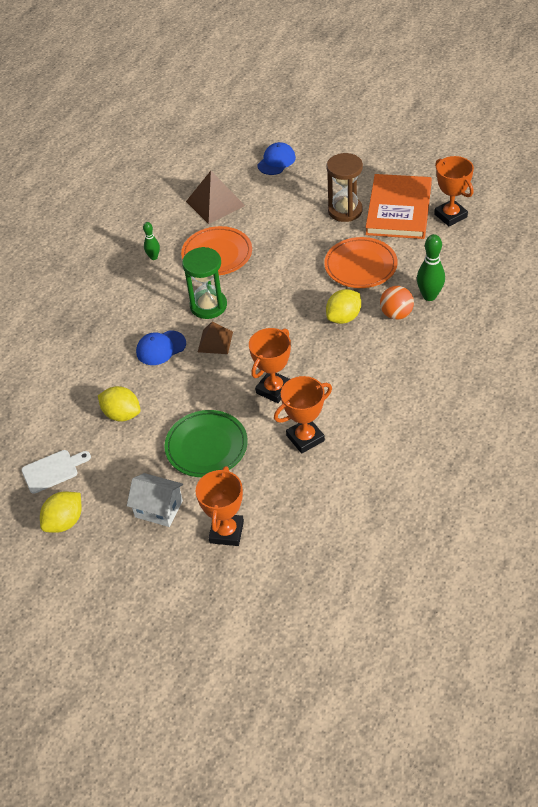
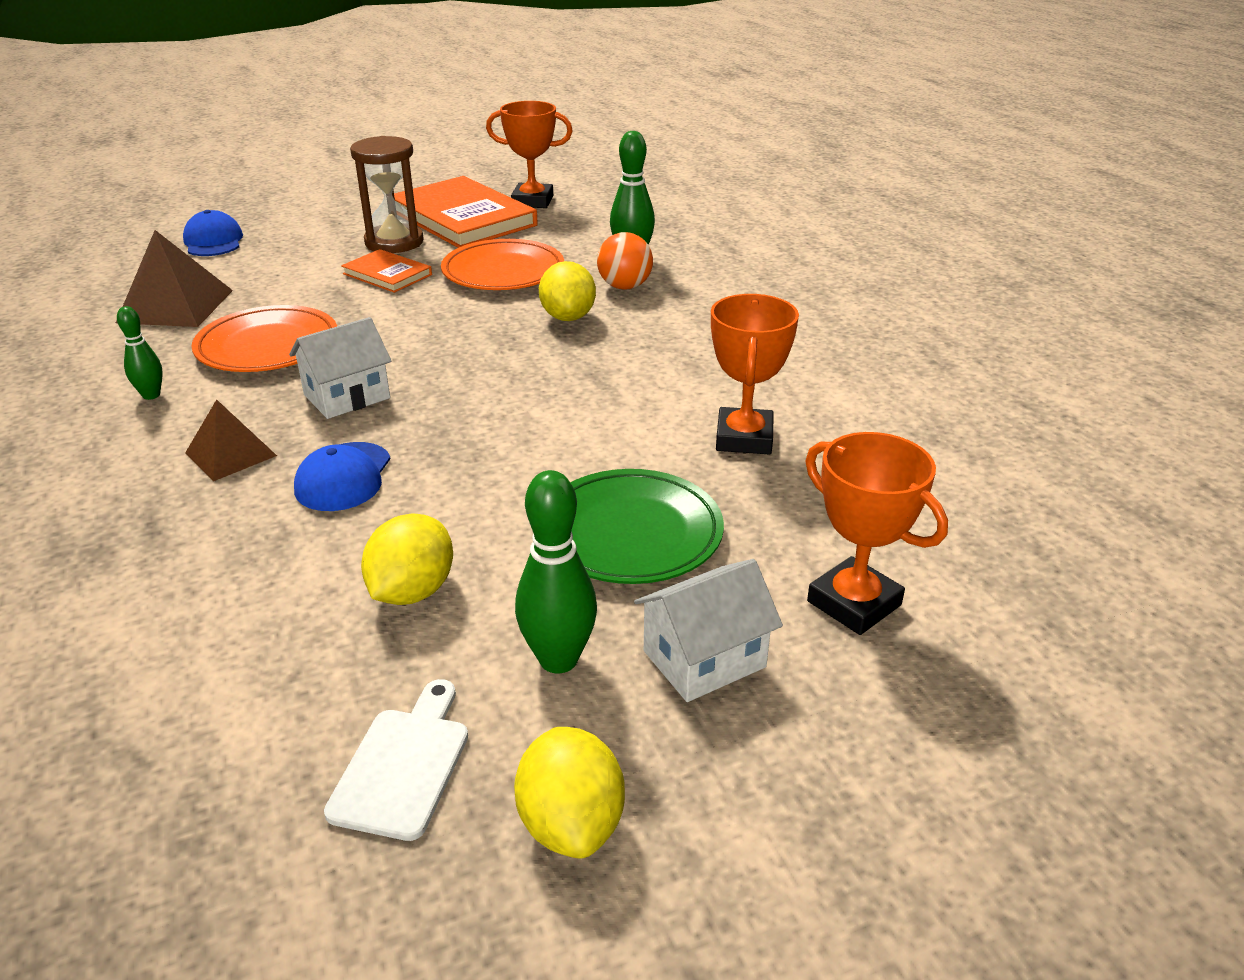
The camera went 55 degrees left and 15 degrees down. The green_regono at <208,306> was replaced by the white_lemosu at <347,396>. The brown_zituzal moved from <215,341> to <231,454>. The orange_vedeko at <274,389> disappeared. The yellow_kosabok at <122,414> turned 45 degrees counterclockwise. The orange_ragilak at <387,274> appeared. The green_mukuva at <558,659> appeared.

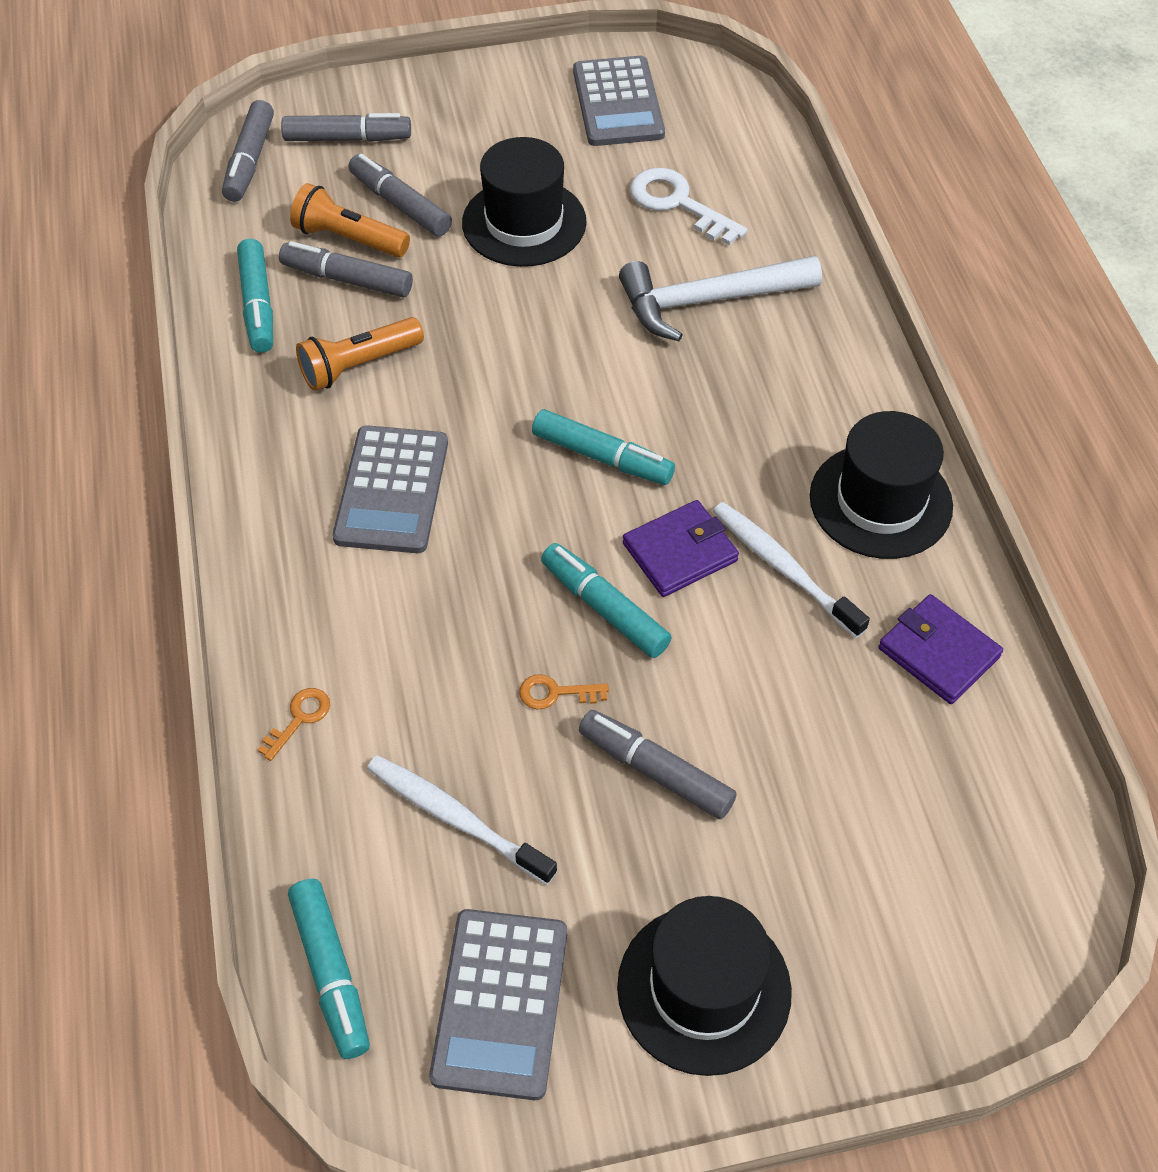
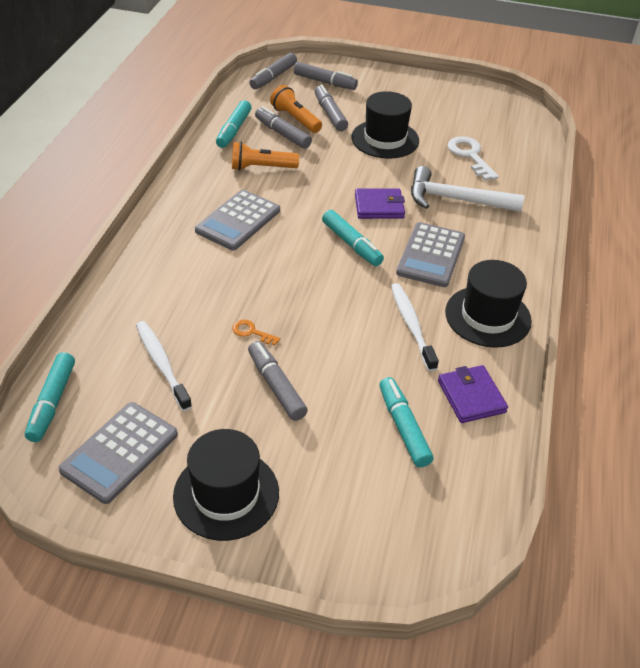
The camera went 25 degrees right and 10 degrees down. The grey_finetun moved from <618,103> to <431,255>. The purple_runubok moved from <680,552> to <379,206>. The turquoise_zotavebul moved from <604,608> to <403,427>. The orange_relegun at <299,719> disappeared.

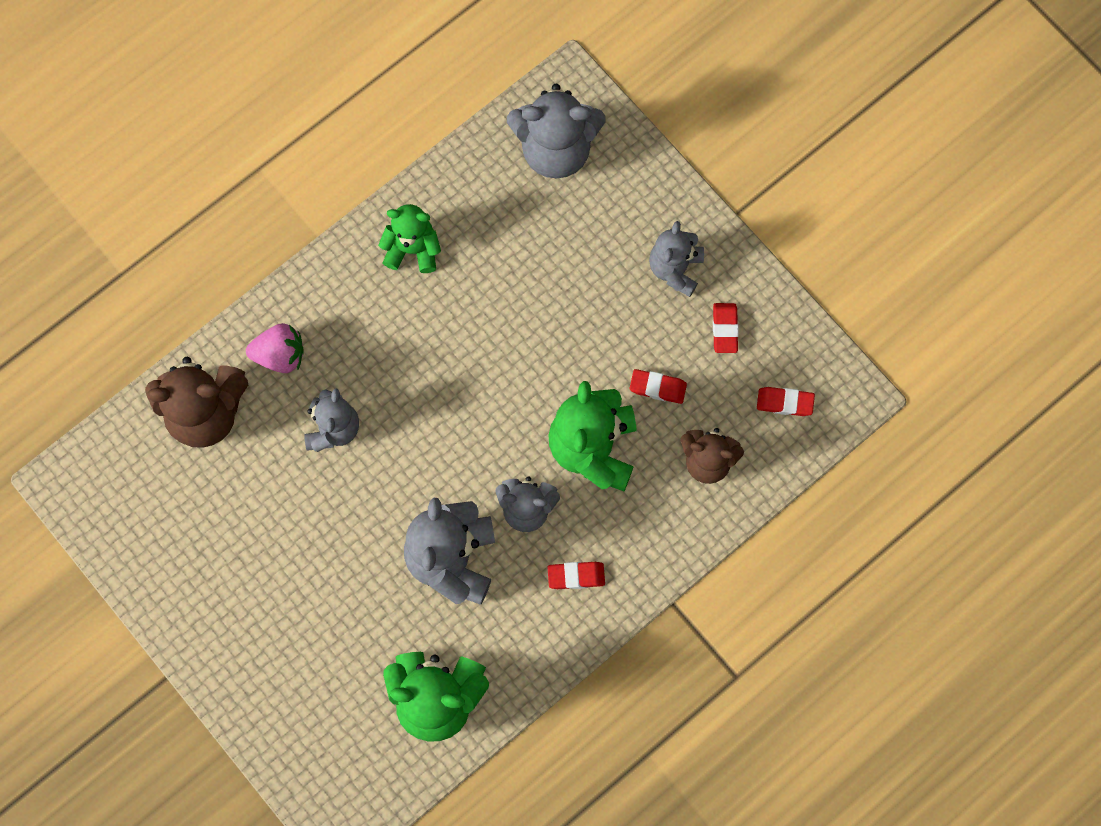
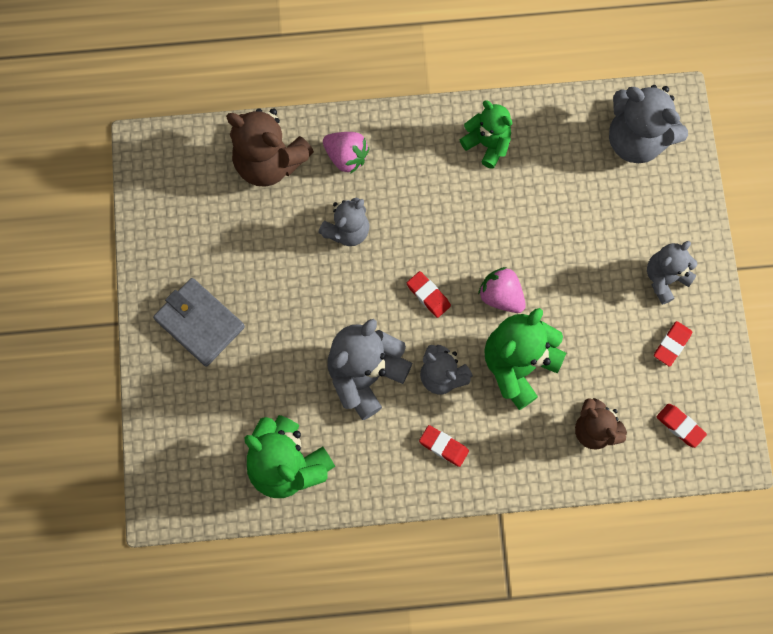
The camera went 35 degrees right and 0 degrees up. The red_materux moved from <657,388> to <428,295>. The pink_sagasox at <501,296> appeared. The grey_runubok at <199,323> appeared.

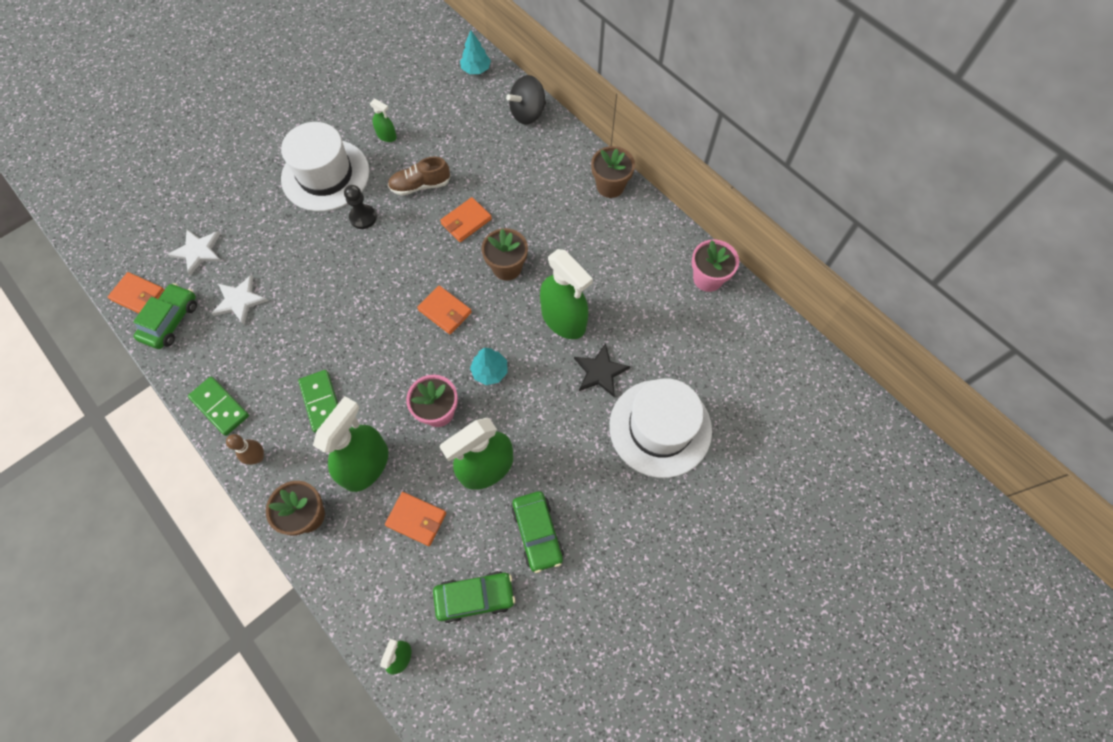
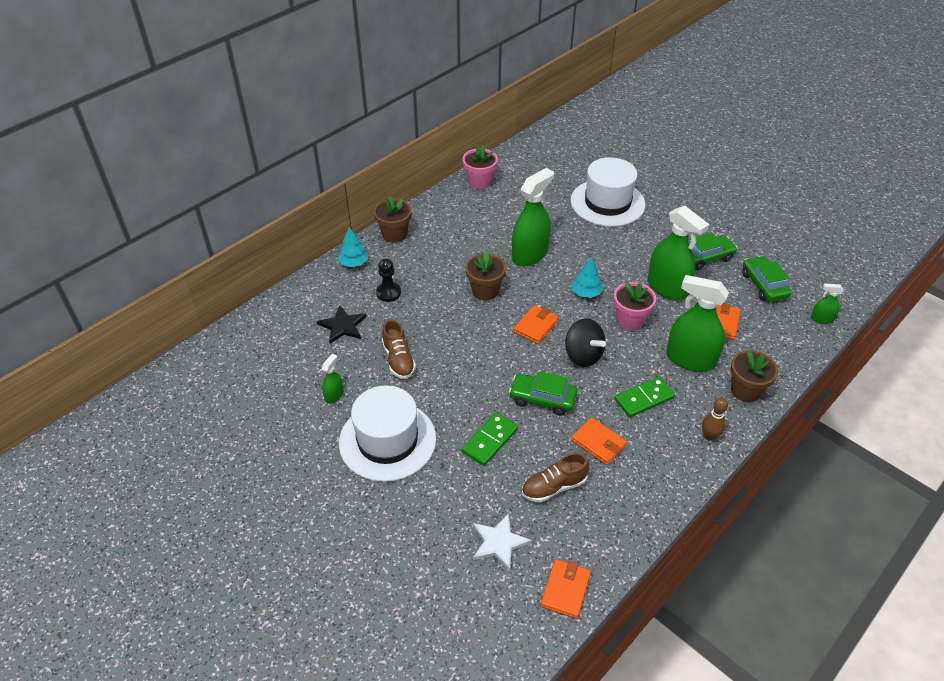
The camera went 95 degrees left and 20 degrees down. The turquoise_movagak moved from <476,69> to <354,263>. The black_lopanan moved from <528,113> to <583,355>. The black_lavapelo moved from <363,217> to <388,293>. The orange_runubok moved from <466,221> to <598,443>. The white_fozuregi at <239,300> was replaced by the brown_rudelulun at <553,487>. The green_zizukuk moved from <171,321> to <542,399>. The black_fozuregi moved from <600,371> to <343,326>. The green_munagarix moved from <220,407> to <490,441>.

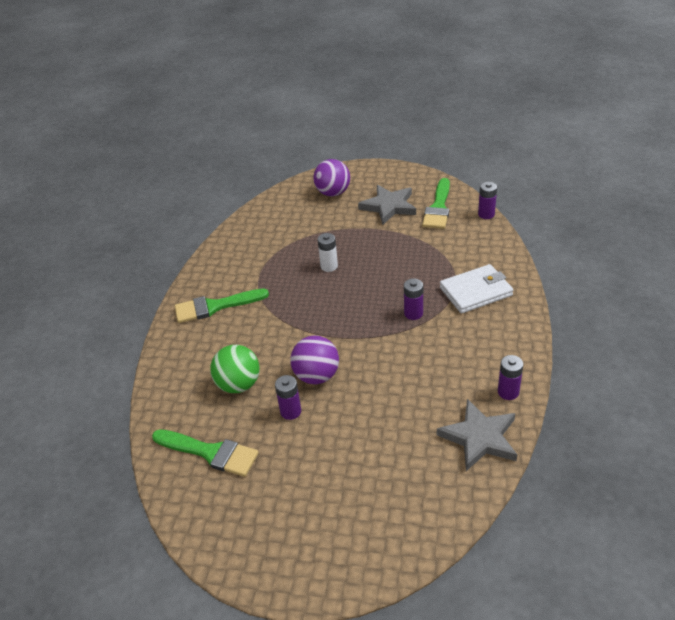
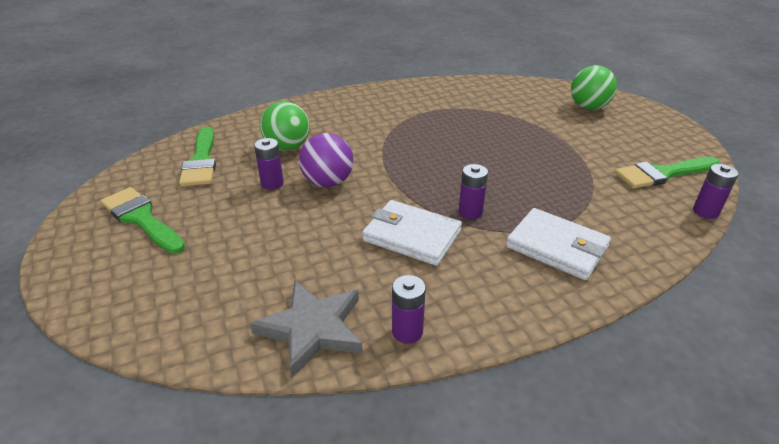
The camera went 55 degrees right and 5 degrees down. The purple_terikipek at <333,193> became the green_terikipek at <588,107>. The grey_fozuregi at <389,206> disappeared. The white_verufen at <329,266> disappeared. The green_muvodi moved from <215,306> to <141,219>. The white_runubok at <411,236> appeared.

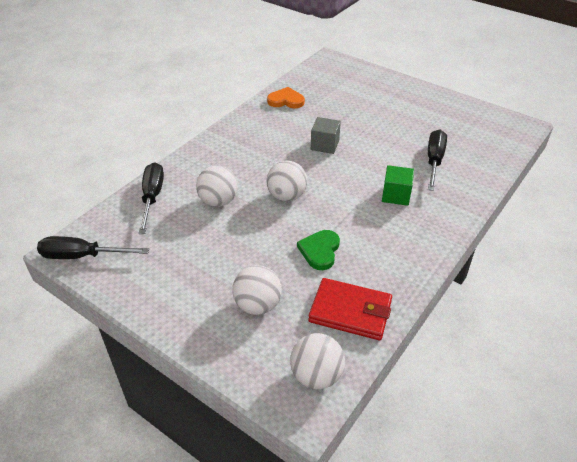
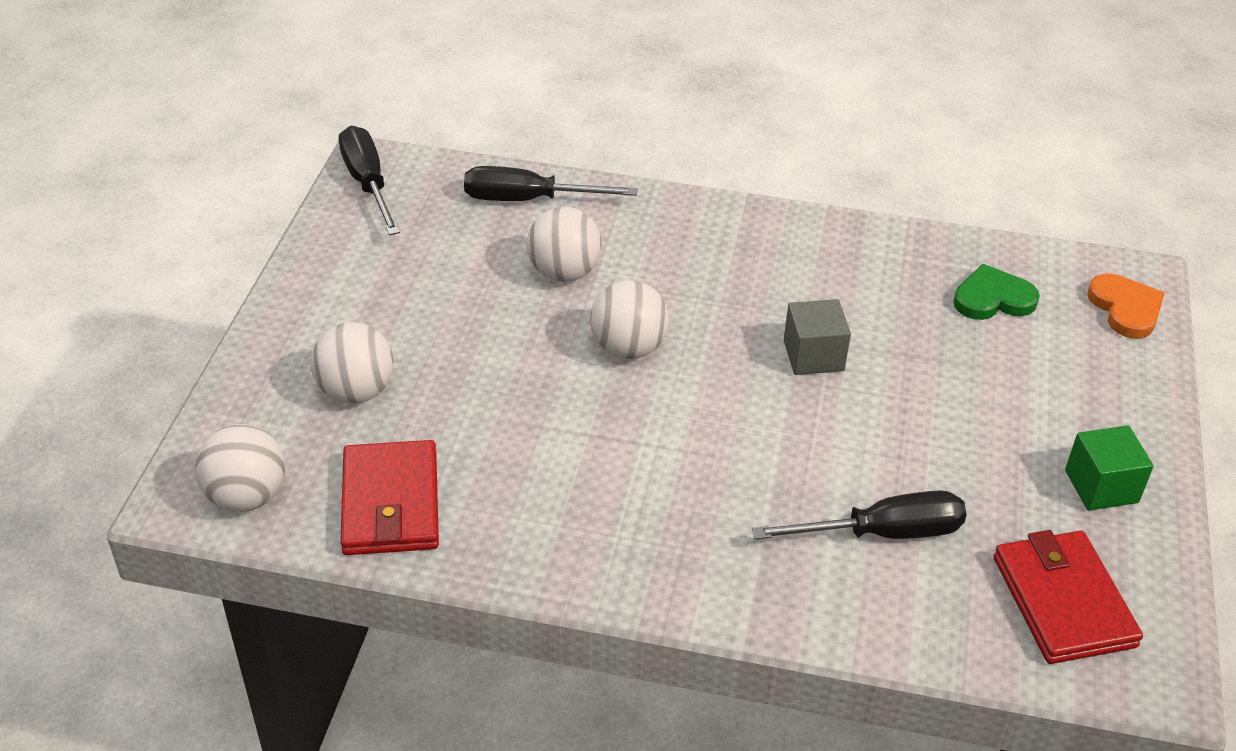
The camera went 65 degrees right and 0 degrees up. The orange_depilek moved from <286,100> to <1125,308>. The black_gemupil at <152,197> turned 150 degrees counterclockwise. The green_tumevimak moved from <396,195> to <1101,486>. The green_depilek moved from <320,251> to <993,298>. The red_runubok at <1063,601> appeared.

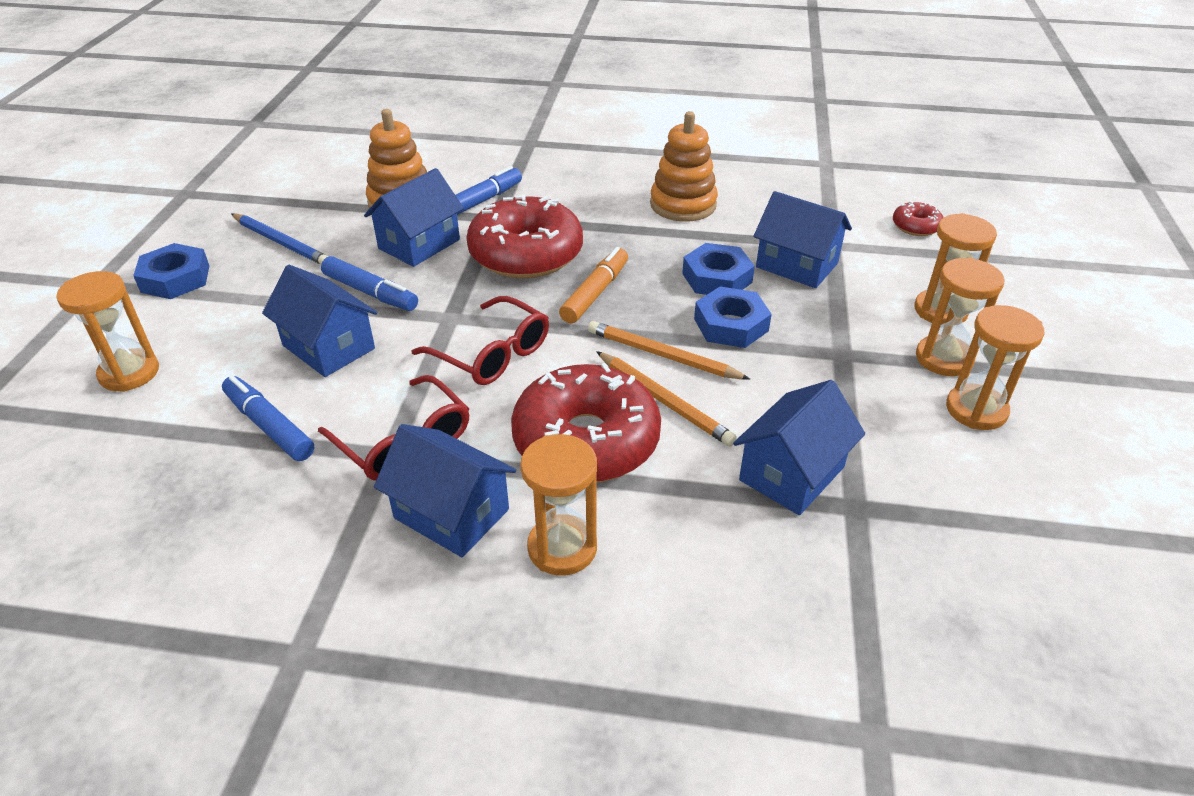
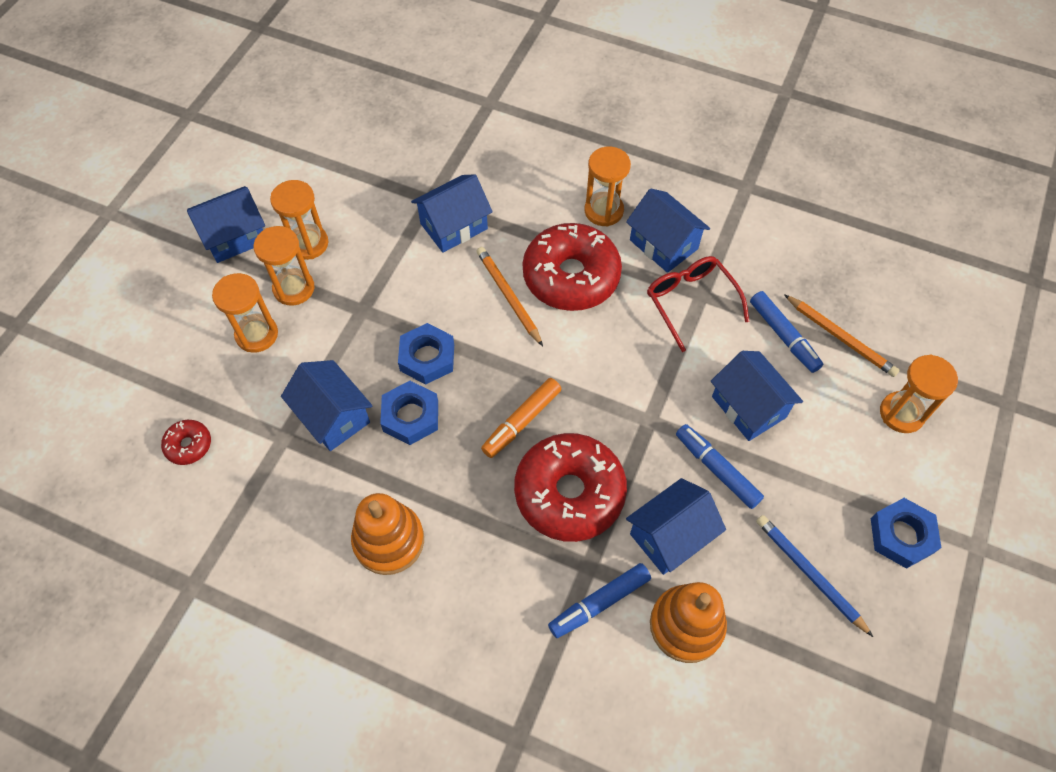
The camera went 165 degrees left and 20 degrees up. The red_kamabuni at <492,354> disappeared. The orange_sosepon moved from <663,355> to <840,337>. The blue_lemosu at <235,237> appeared.

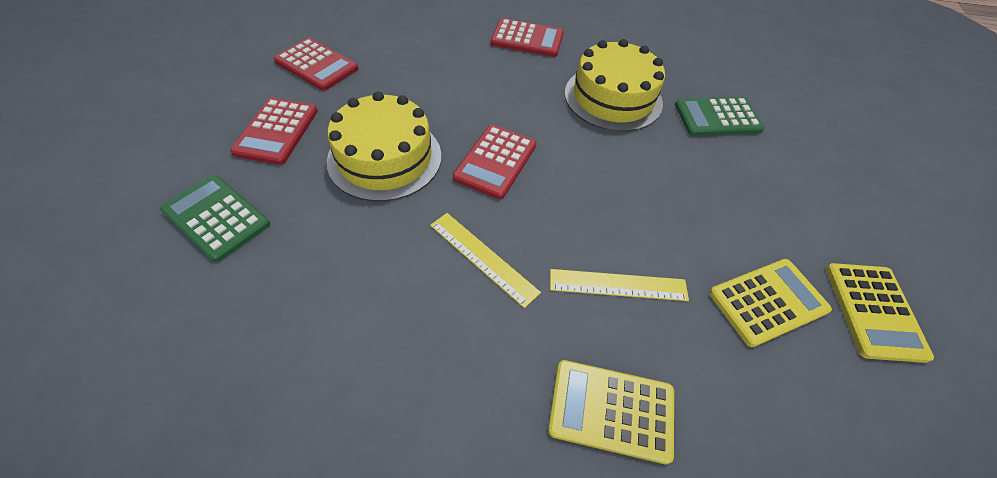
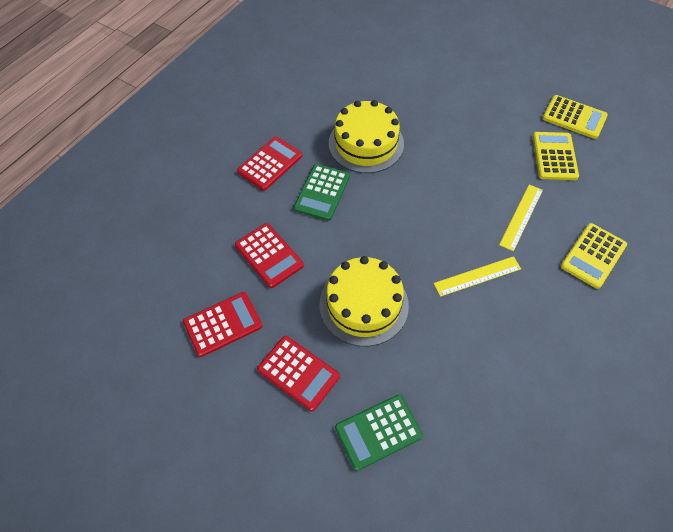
The camera went 60 degrees left and 5 degrees up. The green_finetun moved from <717,117> to <322,192>. The red_finetun moved from <495,161> to <269,255>.

